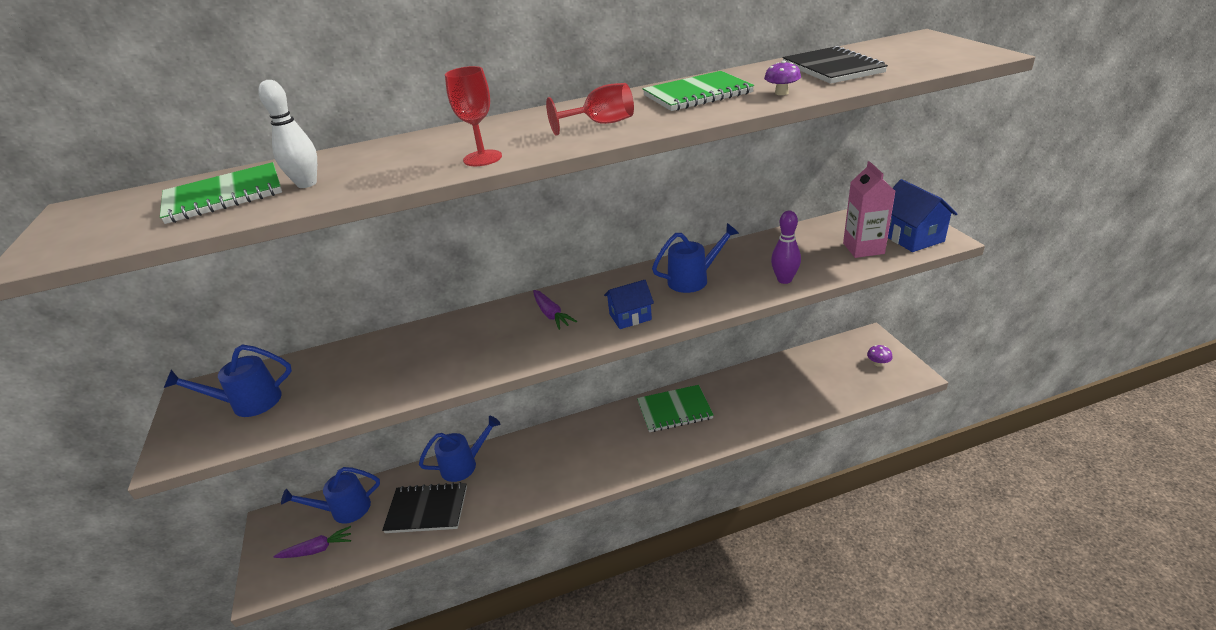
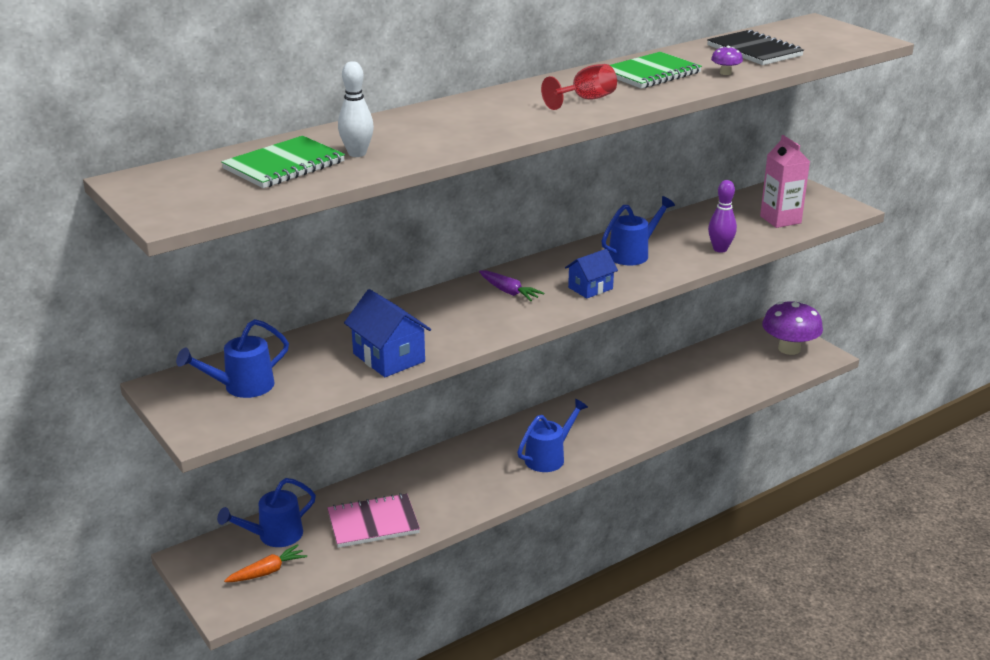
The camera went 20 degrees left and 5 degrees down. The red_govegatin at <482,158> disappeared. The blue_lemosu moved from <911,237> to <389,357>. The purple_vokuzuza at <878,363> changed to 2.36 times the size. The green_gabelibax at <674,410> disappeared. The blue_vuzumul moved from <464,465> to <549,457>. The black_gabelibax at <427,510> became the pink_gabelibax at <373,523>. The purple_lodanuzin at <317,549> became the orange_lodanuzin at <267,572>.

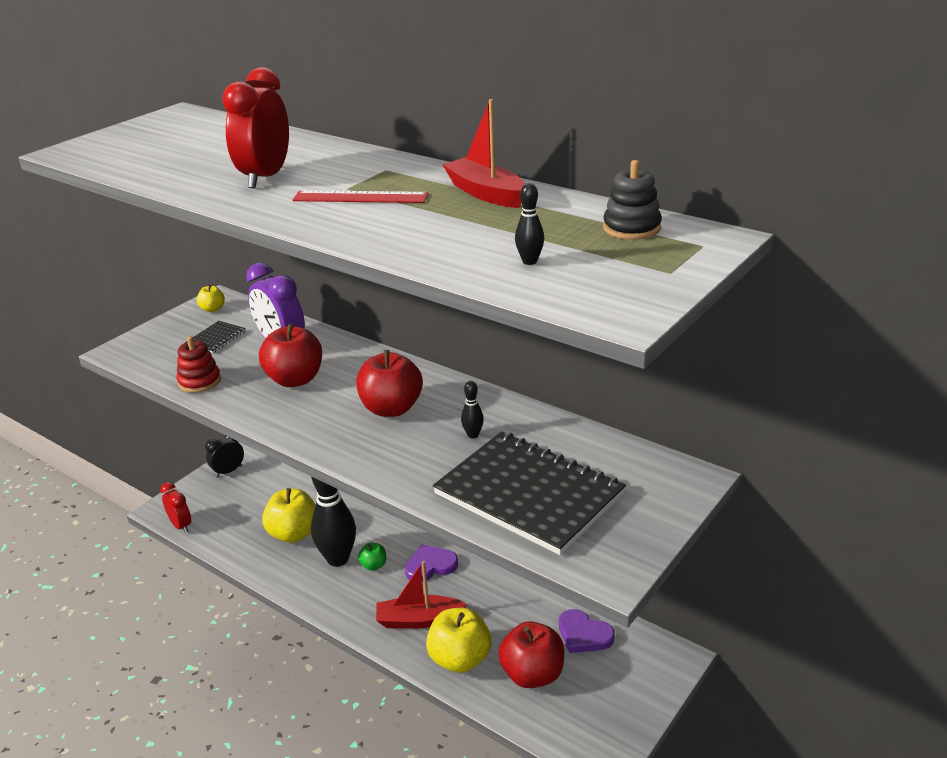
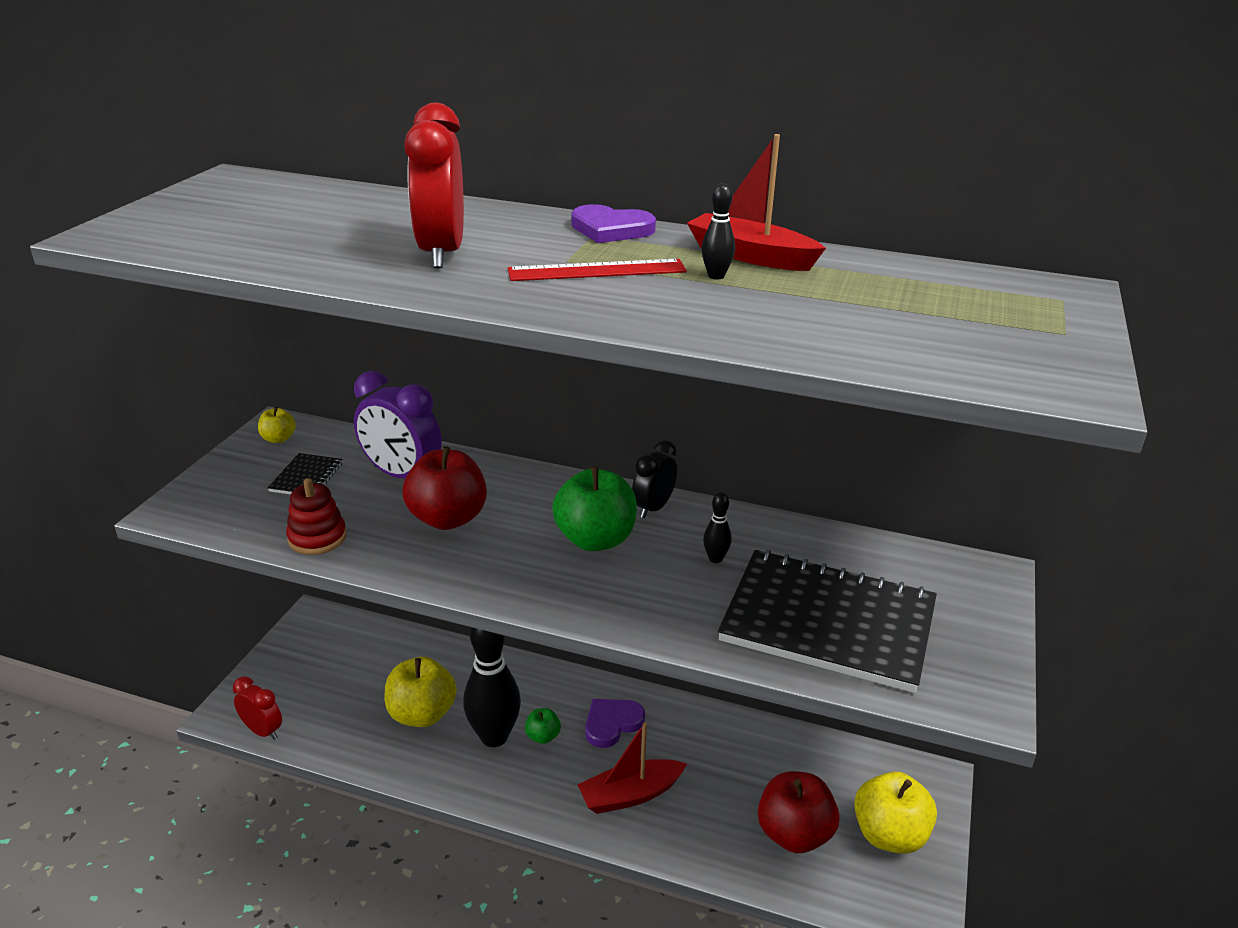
The camera went 20 degrees left and 0 degrees up. The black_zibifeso at <631,228> disappeared. The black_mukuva moved from <529,261> to <716,276>. The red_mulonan at <391,408> became the green_mulonan at <595,539>. The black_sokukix moved from <228,471> to <653,508>. The yellow_mulonan moved from <460,659> to <889,835>. The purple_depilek moved from <584,634> to <611,229>.

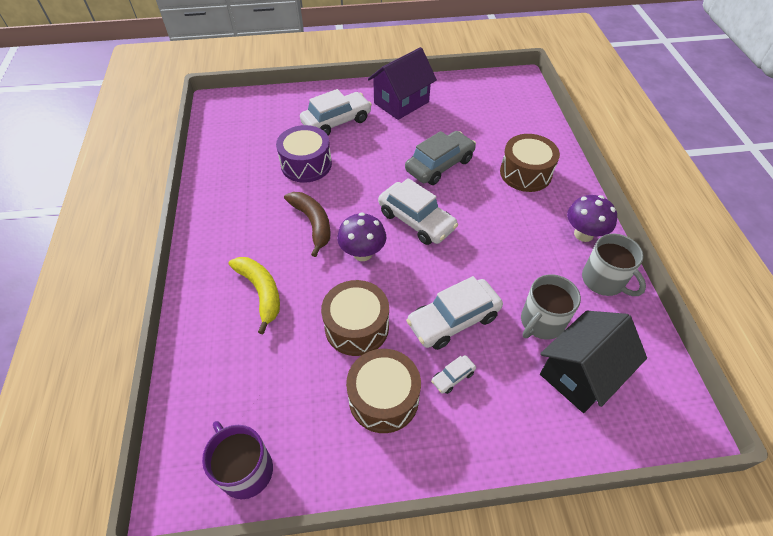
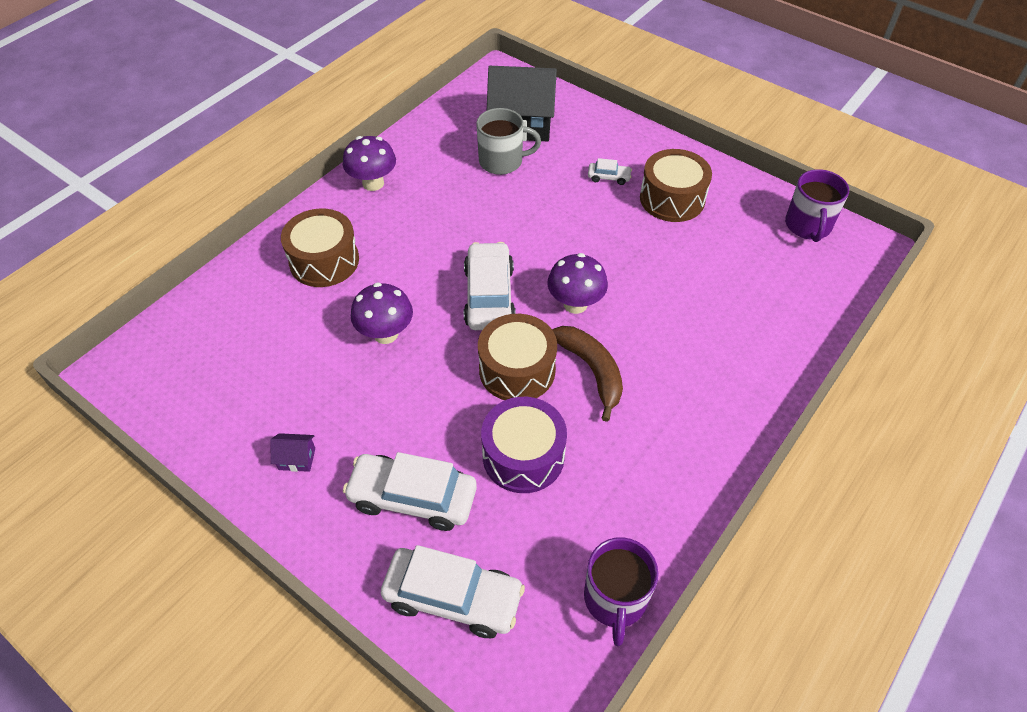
The camera went 135 degrees left and 0 degrees up. The purple_lemosu at <401,102> changed to 0.41 times the size. The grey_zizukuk at <439,165> was replaced by the purple_vokuzuza at <386,334>. The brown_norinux at <313,223> turned 135 degrees clockwise. The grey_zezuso at <603,280> disappeared. The yellow_norinux at <261,292> disappeared. The white_zizukuk moved from <453,320> to <453,597>. The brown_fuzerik moved from <357,327> to <517,370>. The purple_zezuso at <615,599> appeared.

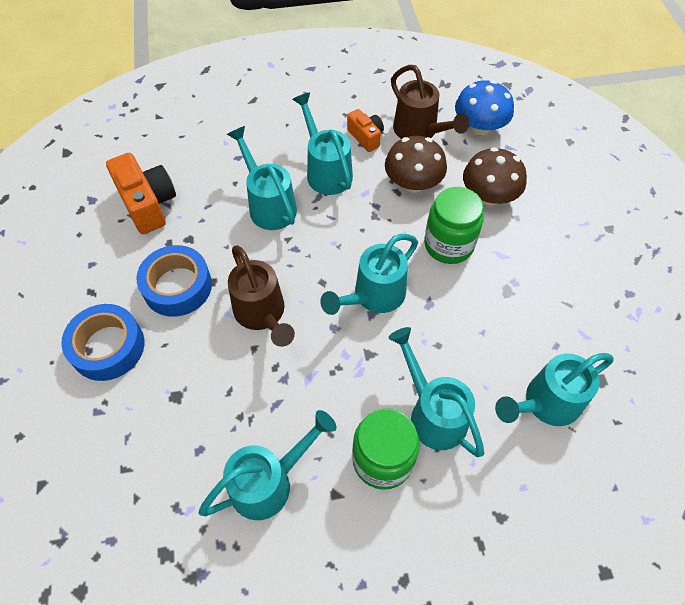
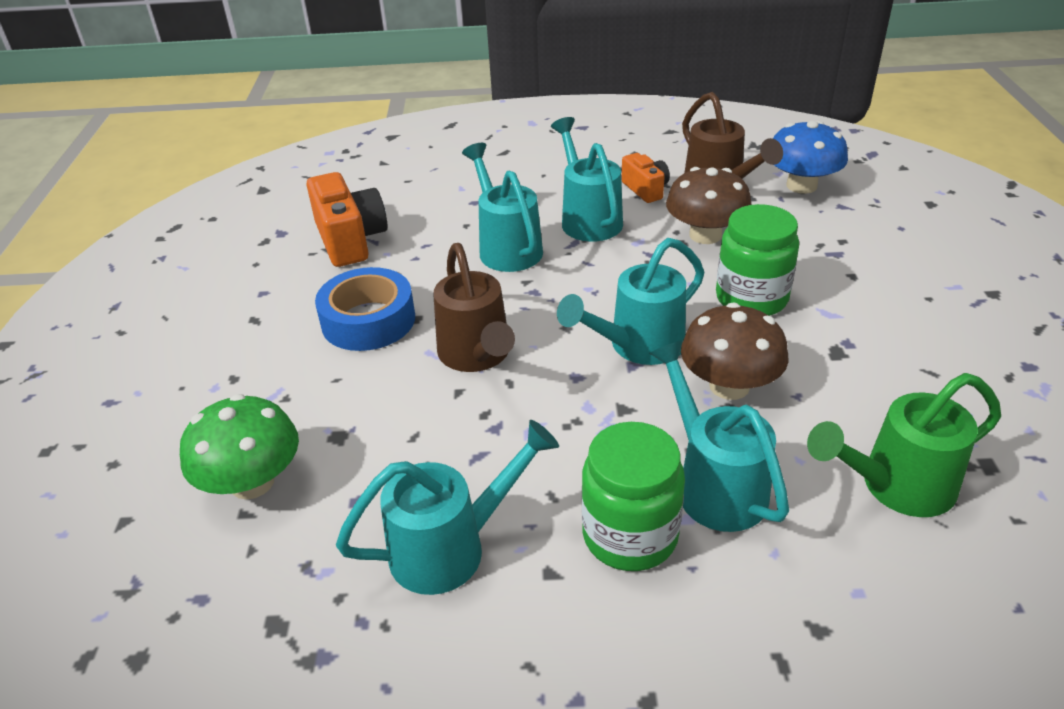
The camera went 10 degrees right and 20 degrees down. The brown_vokuzuza moved from <488,196> to <729,386>. The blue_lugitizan at <108,347> disappeared. The turquoise_vuzumul at <546,403> became the green_vuzumul at <896,486>. The green_vokuzuza at <252,482> appeared.

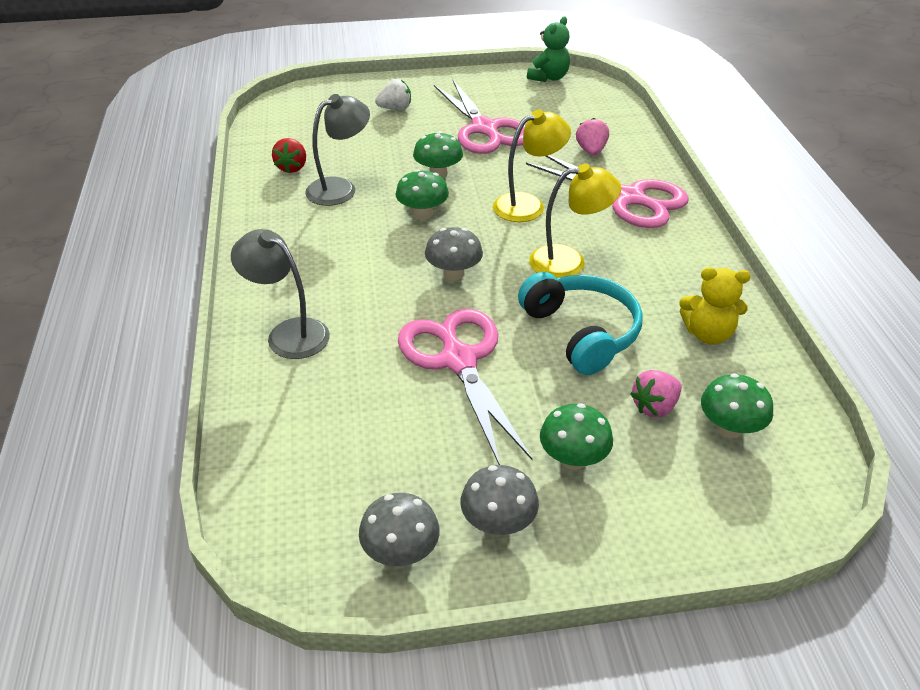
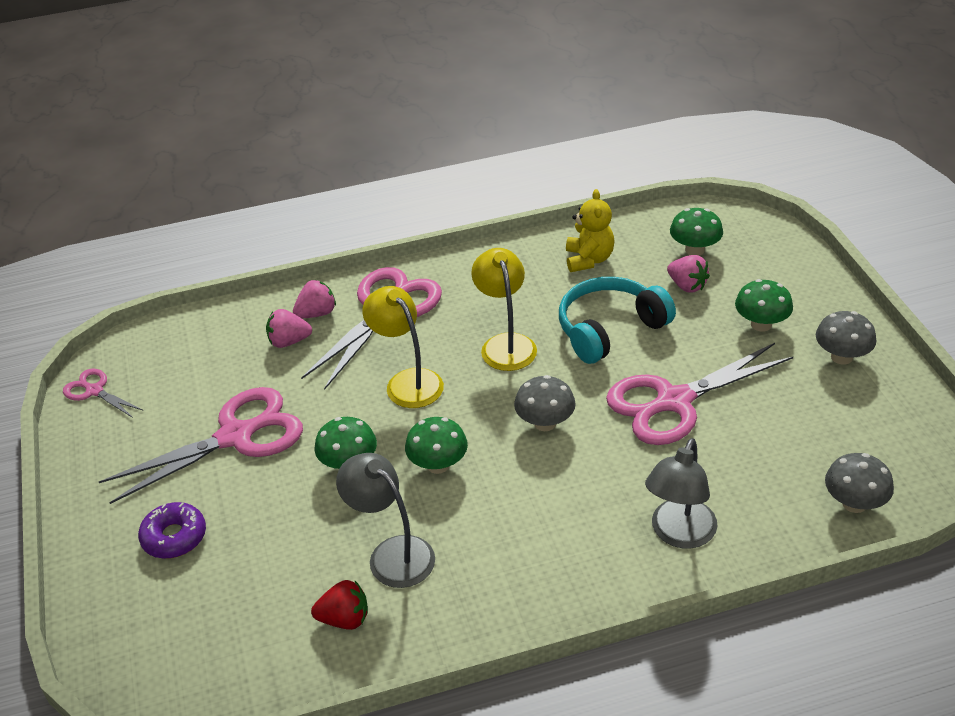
The camera went 95 degrees left and 0 degrees up. The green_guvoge at <549,77> was replaced by the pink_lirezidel at <94,391>. The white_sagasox at <395,109> was replaced by the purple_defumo at <174,537>. The grey_vokuzuza moved from <400,552> to <854,503>. The pink_sagasox at <316,313> appeared.

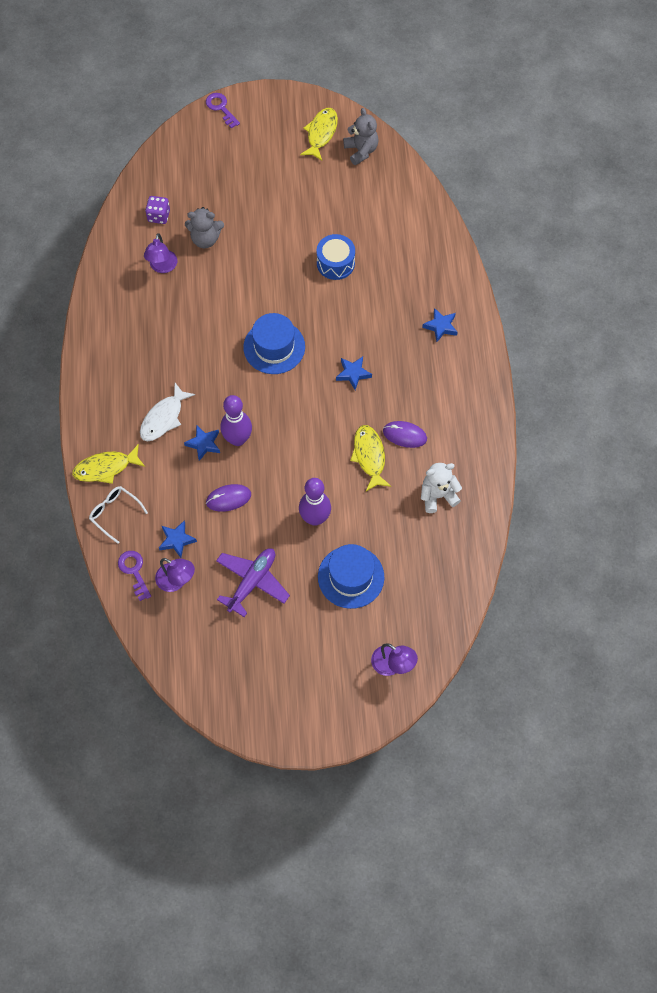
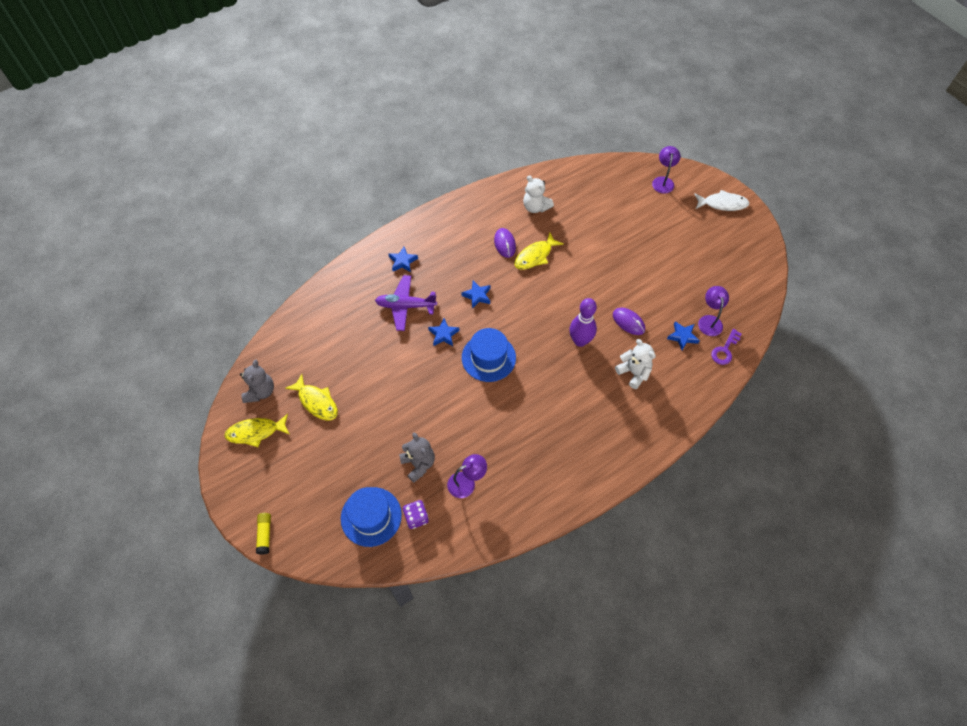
The camera went 120 degrees left and 5 degrees down. The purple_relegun at <221,108> was replaced by the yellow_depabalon at <265,534>. The grey_guvoge at <361,151> turned 150 degrees clockwise. The blue_fuzerik at <335,263> disappeared. The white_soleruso moved from <164,418> to <722,204>. The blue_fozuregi moved from <204,444> to <443,334>. The yellow_soleruso moved from <105,468> to <316,402>. The purple_mukuva at <315,518> disappeared. The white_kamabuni at <114,513> disappeared. The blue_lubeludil moved from <351,577> to <371,516>. The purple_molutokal moved from <252,582> to <405,306>. The white_guvoge at <633,372> appeared.

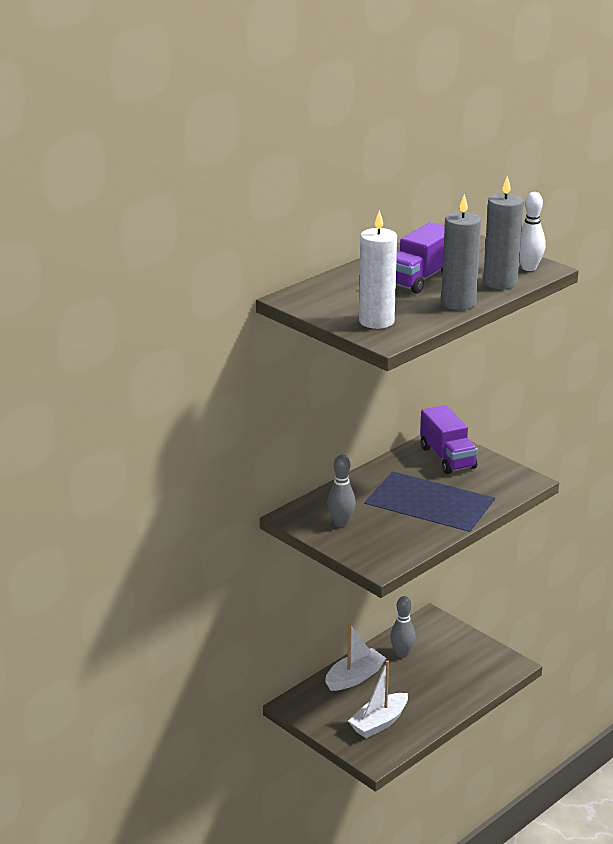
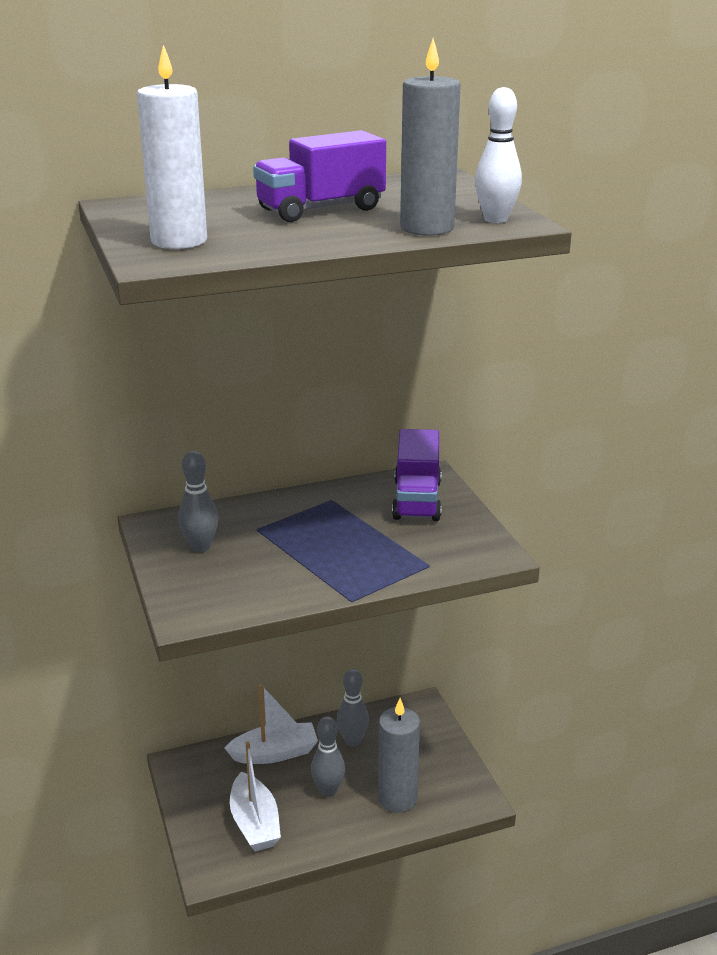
The camera went 25 degrees right and 0 degrees up. The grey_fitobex moved from <458,303> to <397,798>. The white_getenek at <379,723> turned 90 degrees counterclockwise. The grey_mukuva at <328,790> appeared.

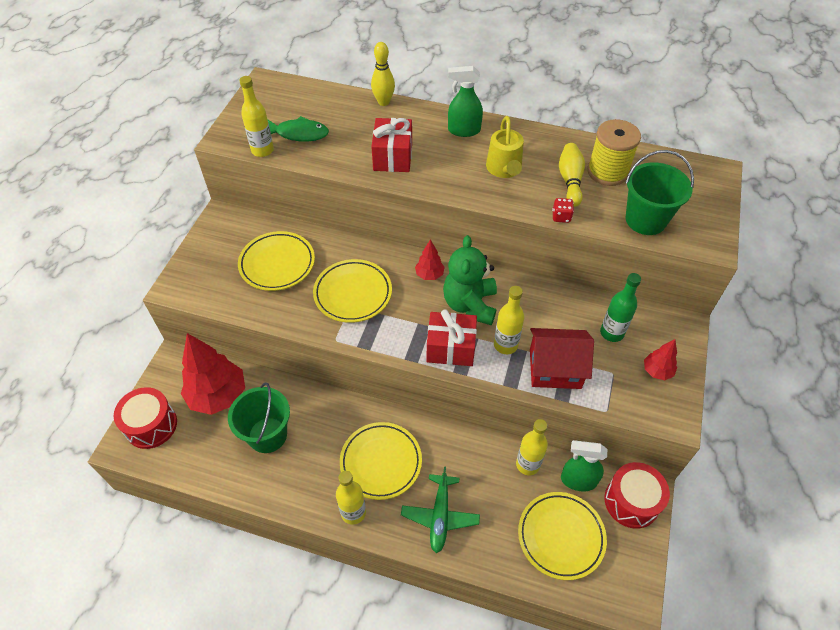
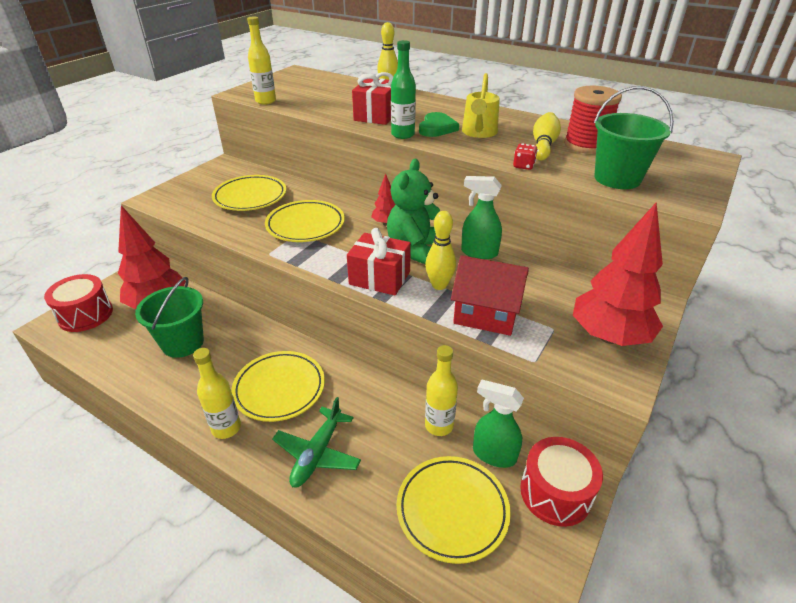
The camera went 15 degrees right and 15 degrees down. The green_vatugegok moved from <463,130> to <478,252>. The green_soleruso at <299,134> disappeared. The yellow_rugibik at <607,172> became the red_rugibik at <585,145>. The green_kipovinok moved from <612,333> to <403,135>. The yellow_kipovinok at <505,345> was replaced by the yellow_mukuva at <439,285>. The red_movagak at <657,371> changed to 2.11 times the size. The green_depilek at <437,128> appeared.

